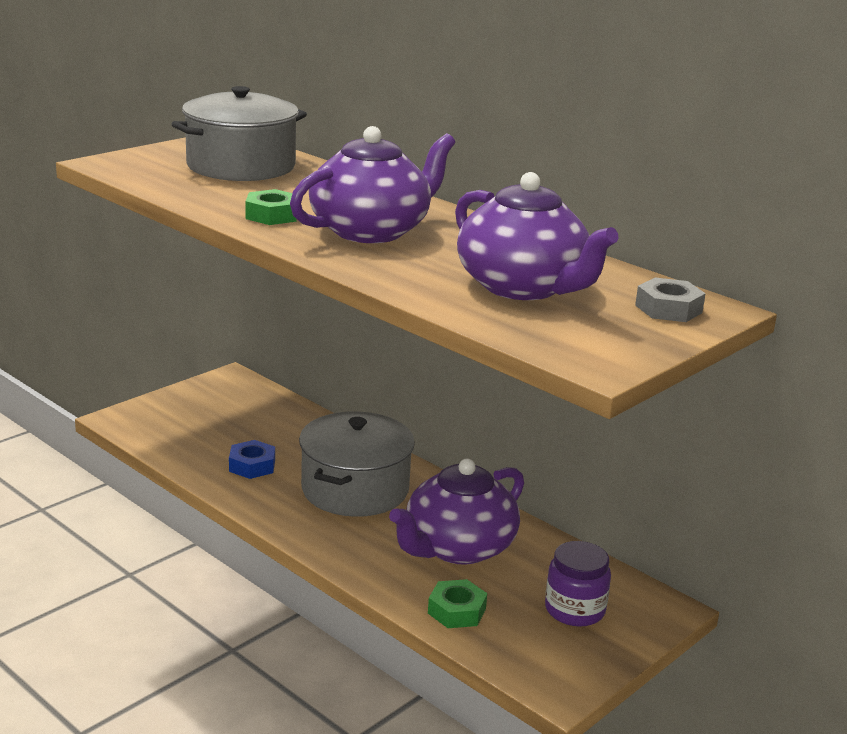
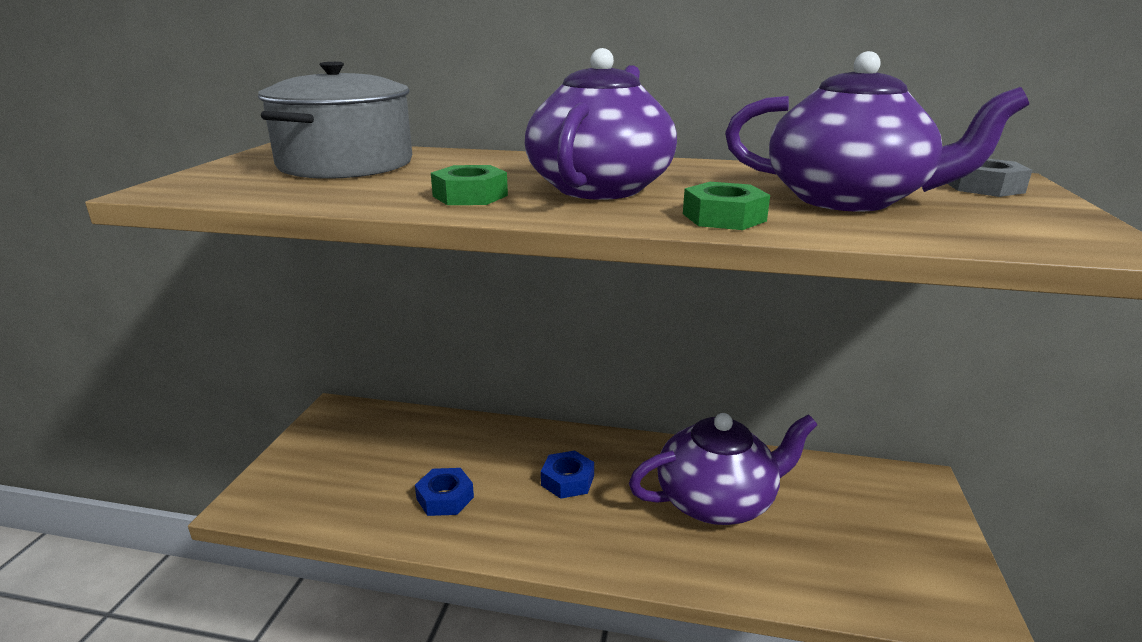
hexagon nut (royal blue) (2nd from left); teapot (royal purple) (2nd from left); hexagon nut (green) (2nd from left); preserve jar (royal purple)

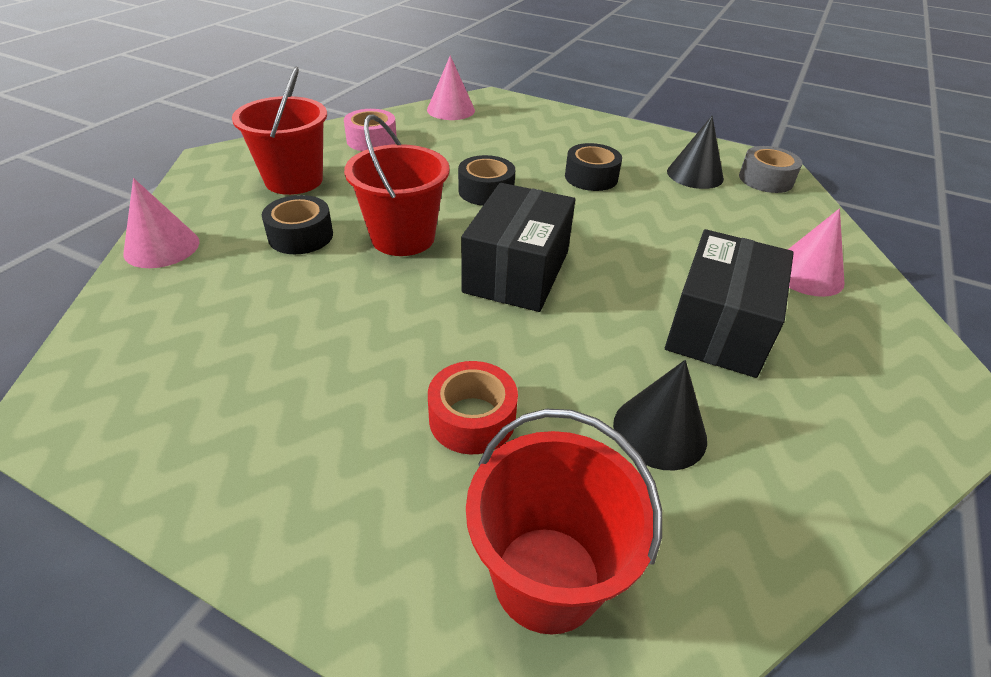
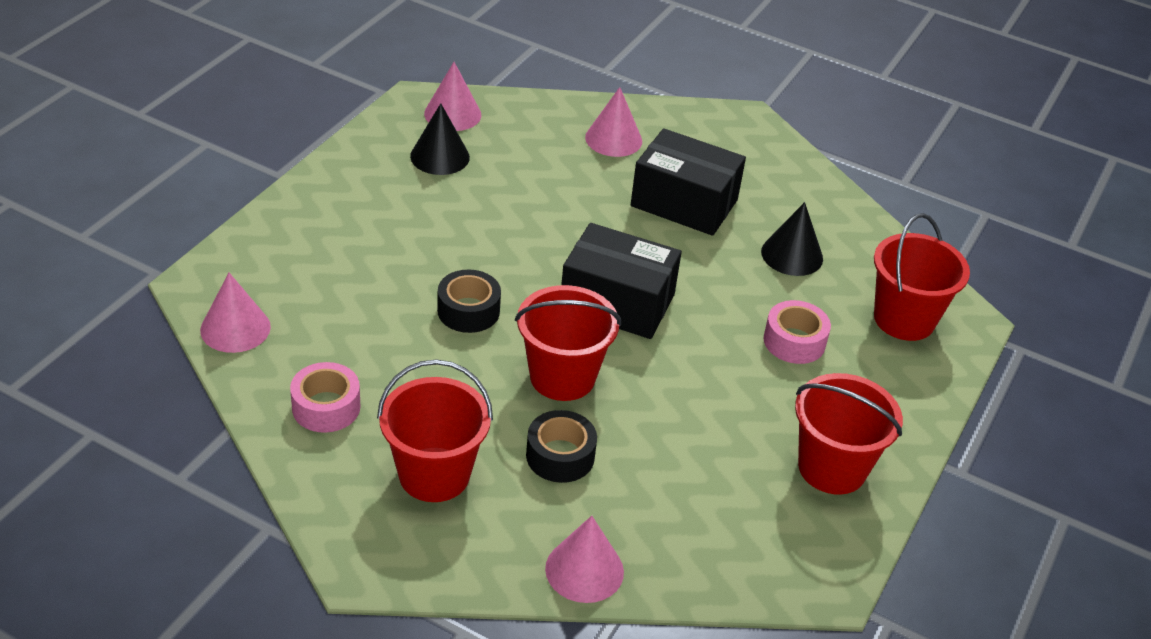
roll of tape (pink) (2nd from left); roll of tape (black) (3rd from left in the first image); cone (pink) (2nd from left); sand bucket (red) (3rd from left)

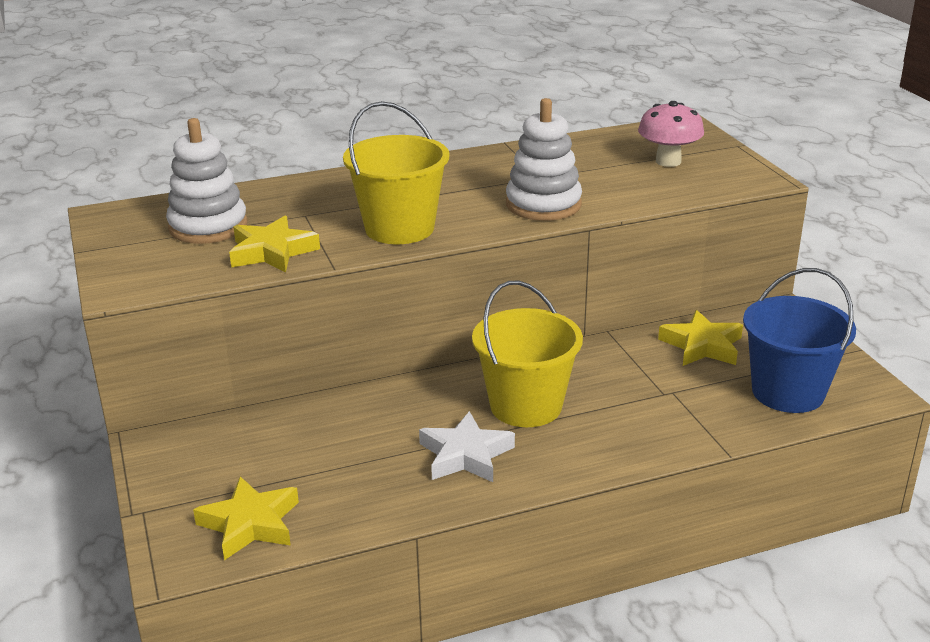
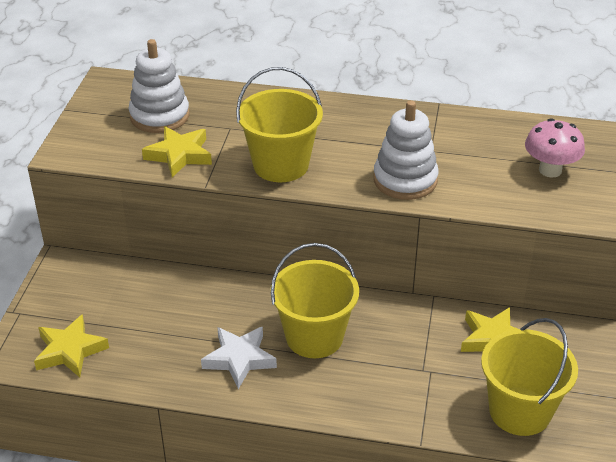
sand bucket (golden) (3rd from left)

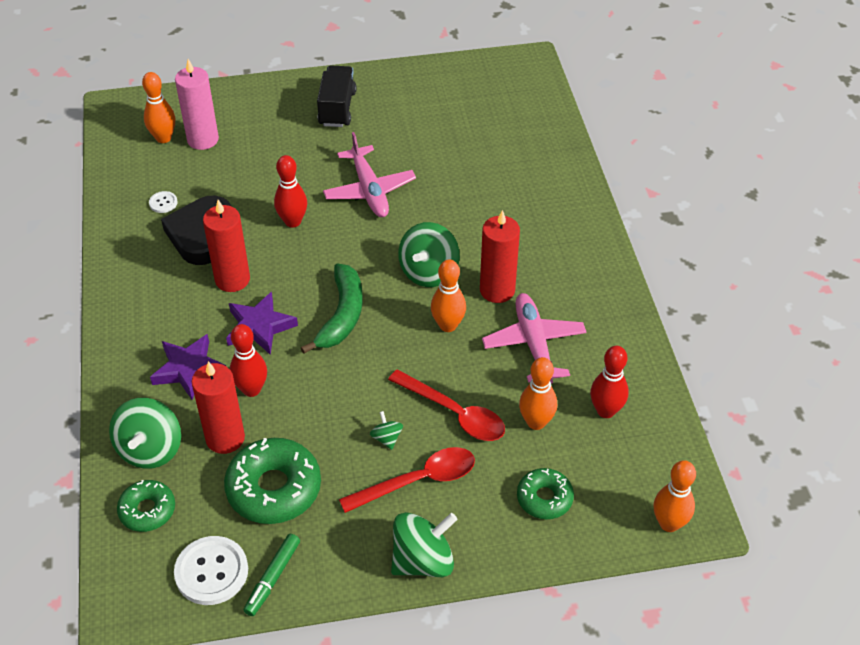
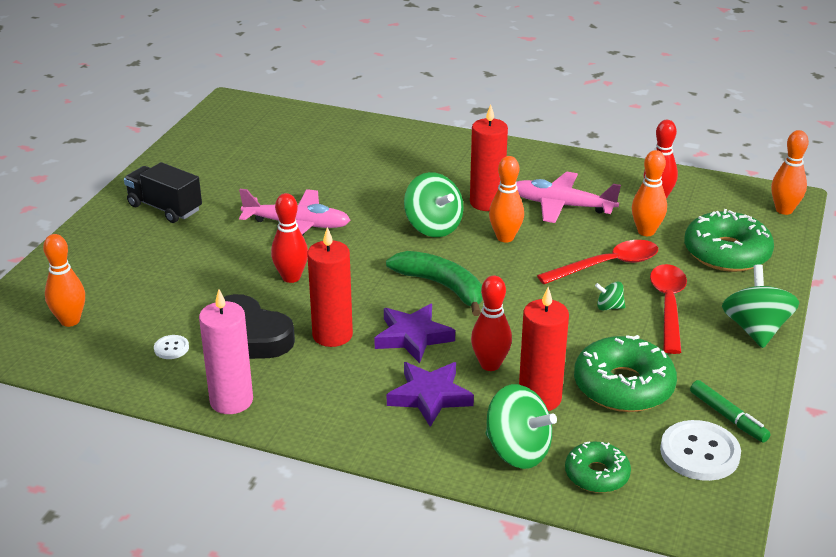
candle (pink); doughnut (green) (3rd from left)

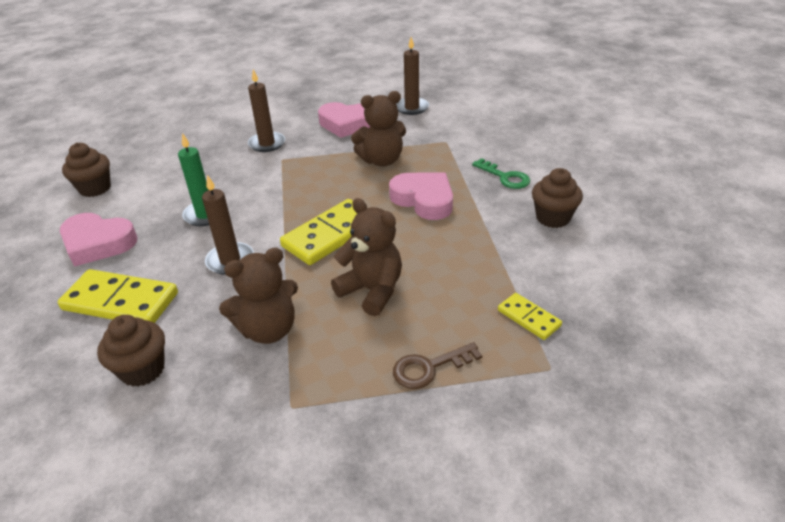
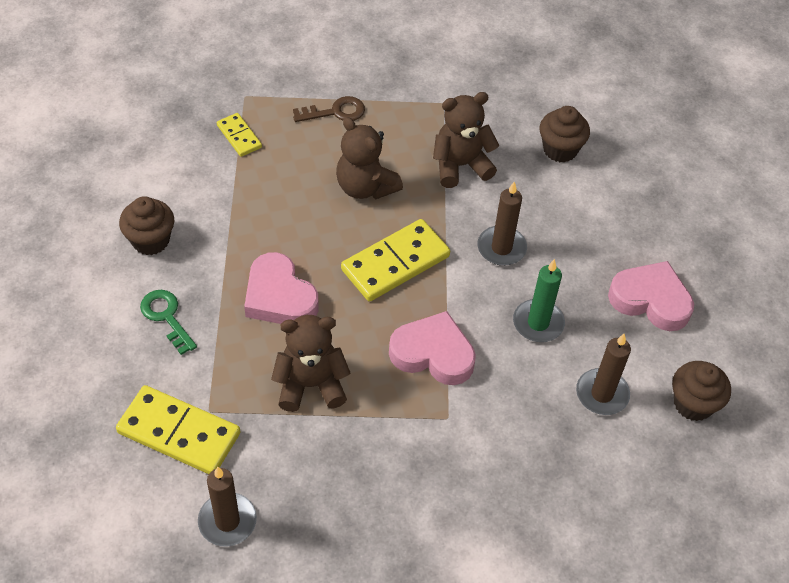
domino tile (golden) (1st from left); candle (russet) (3rd from left); love heart (pink) (2nd from left)

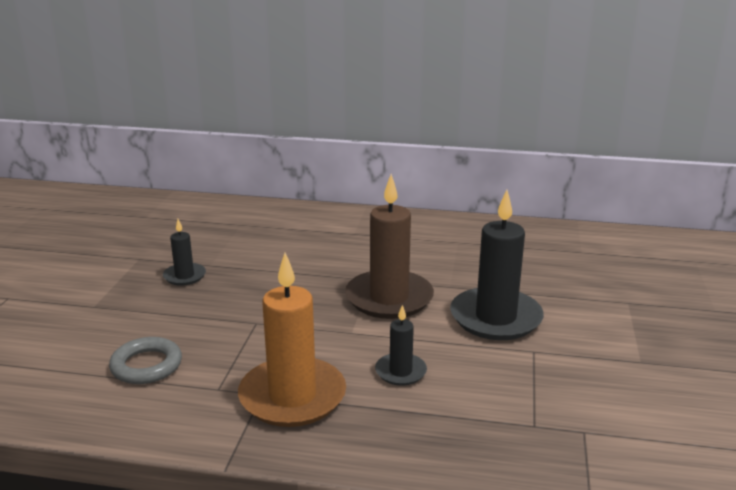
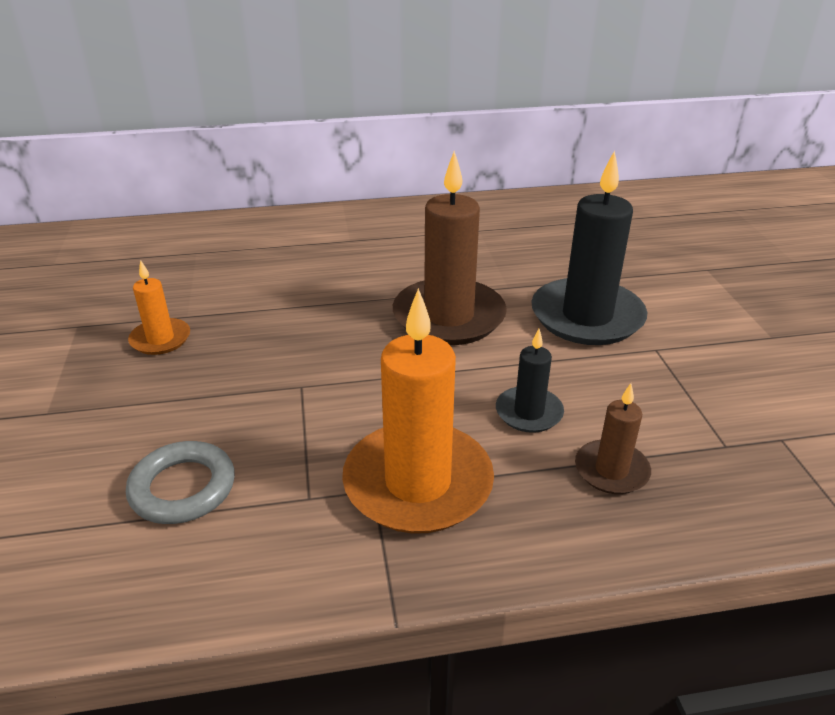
candle (orange-coloured) (1st from left); candle (russet) (2nd from left)

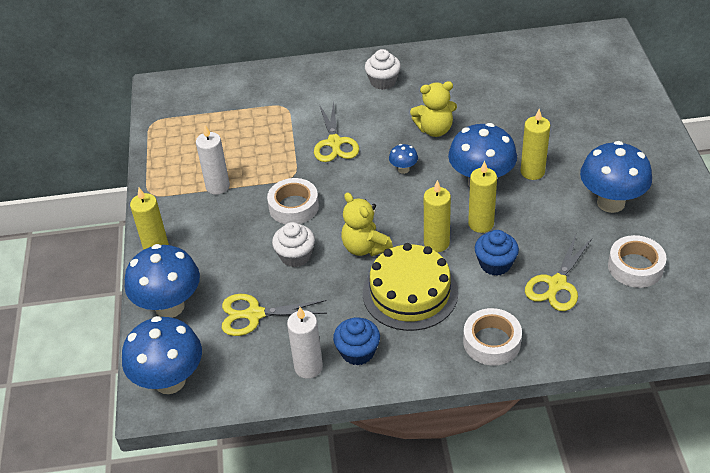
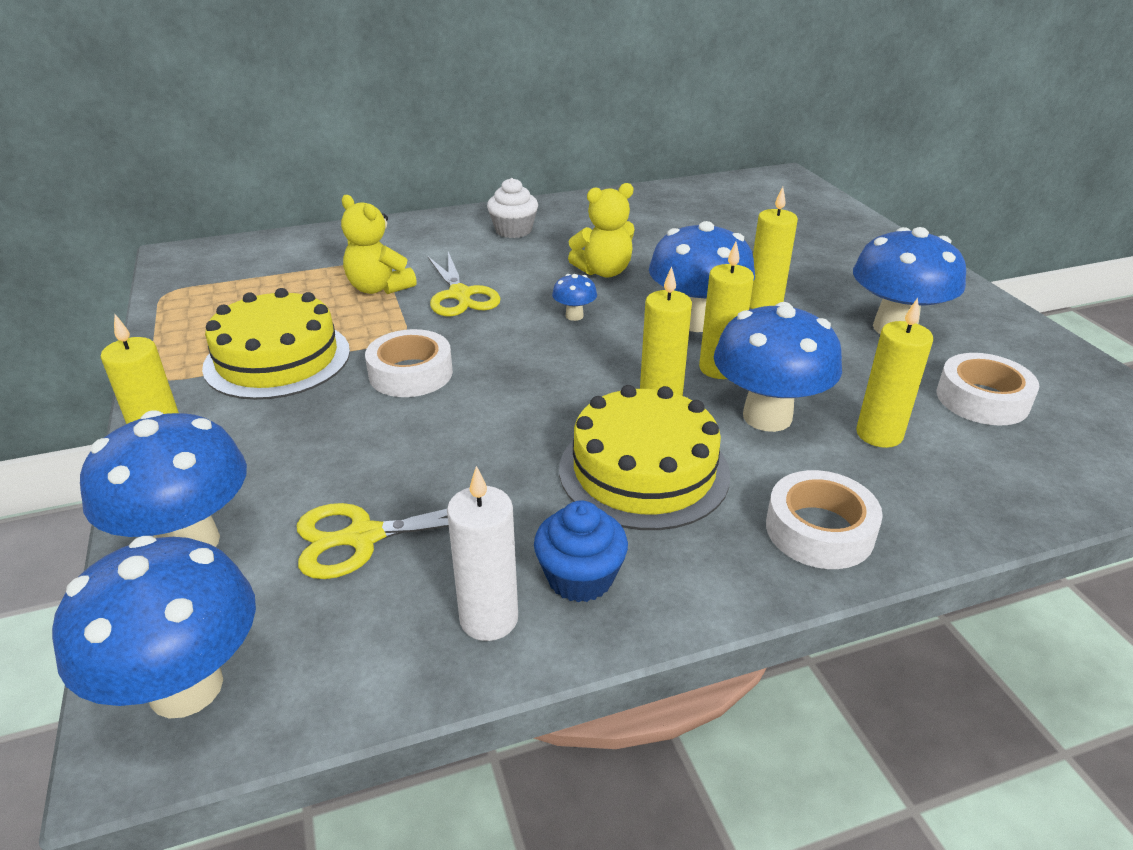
cake (golden) (1st from left); cupcake (white) (1st from left in the first image); teddy (golden) (1st from left); mushroom (royal blue) (5th from left); candle (golden) (5th from left)

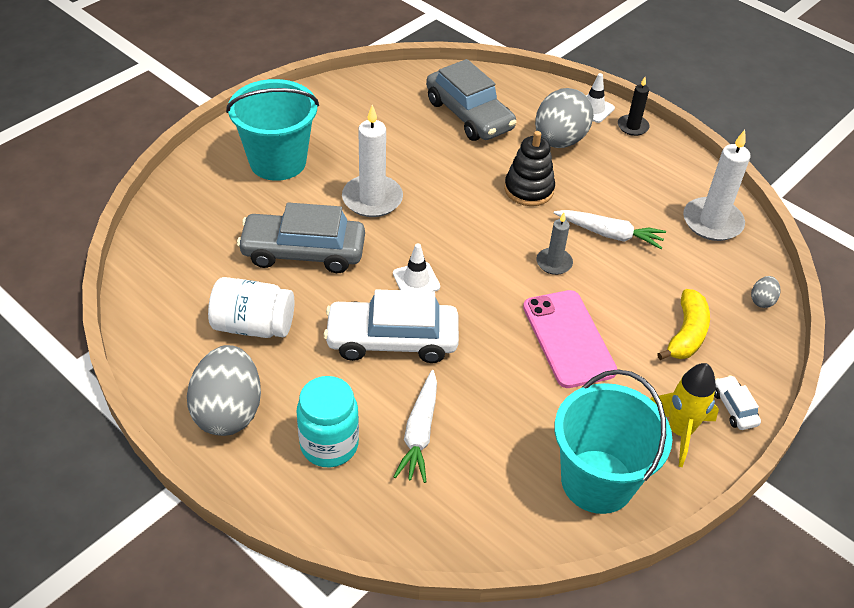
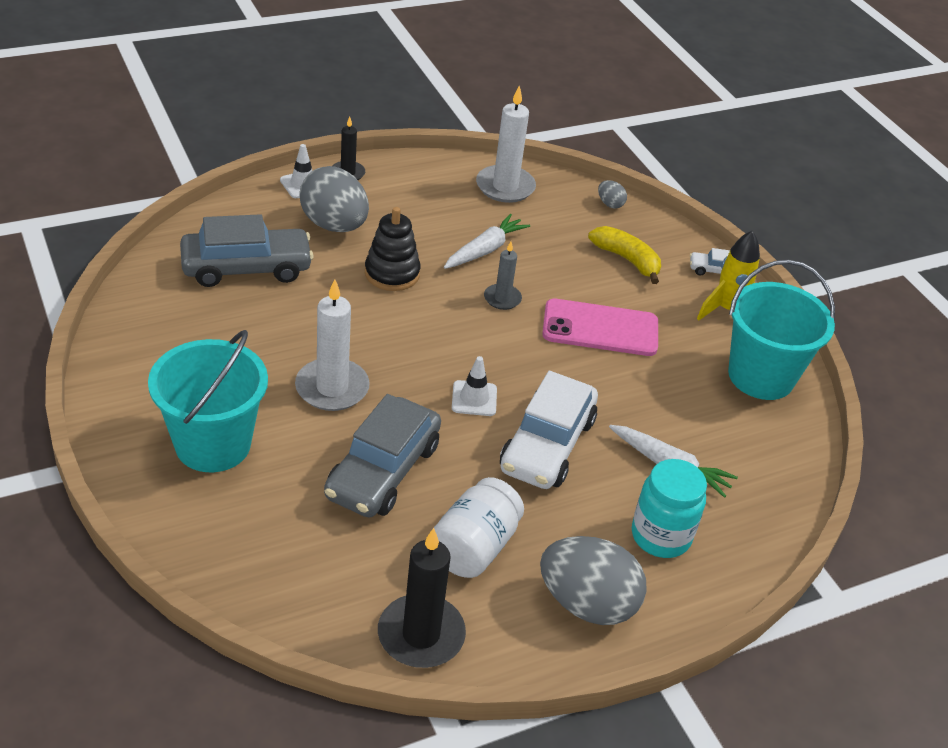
candle (black) (2nd from left)

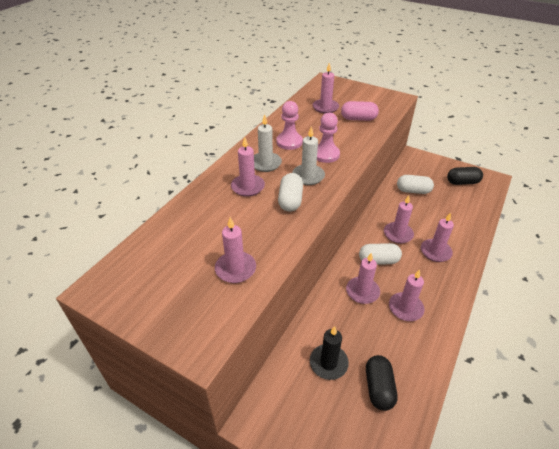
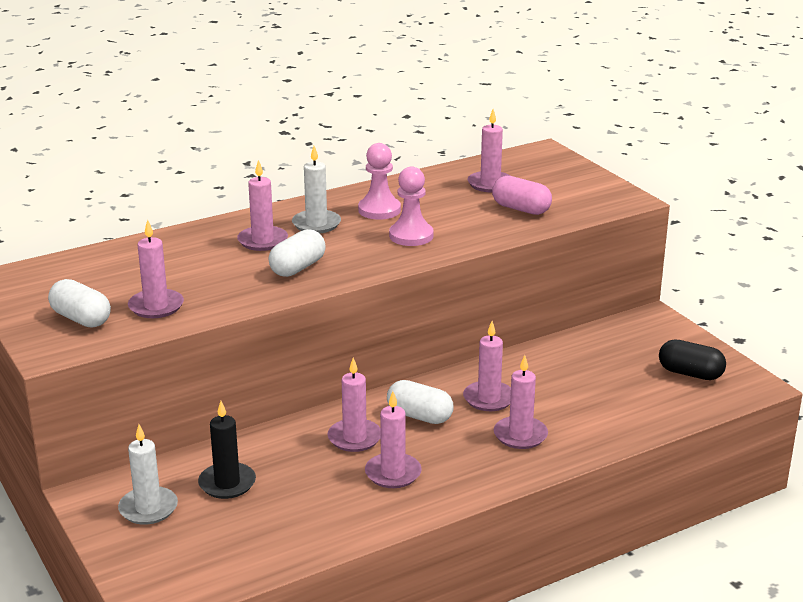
candle (white) (1st from left); pill (black) (1st from left in the first image); pill (white) (1st from left)

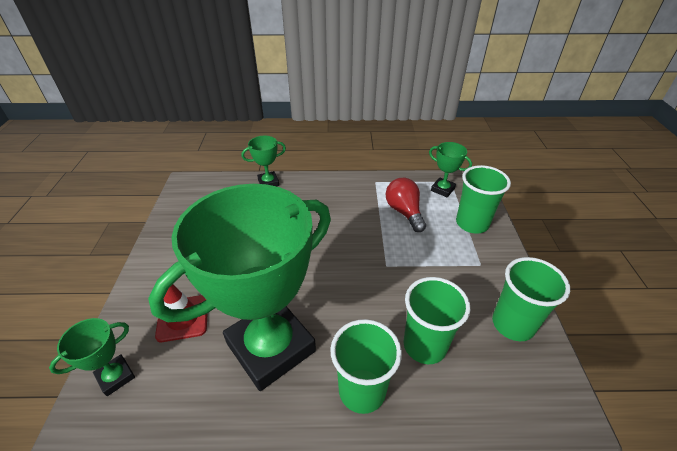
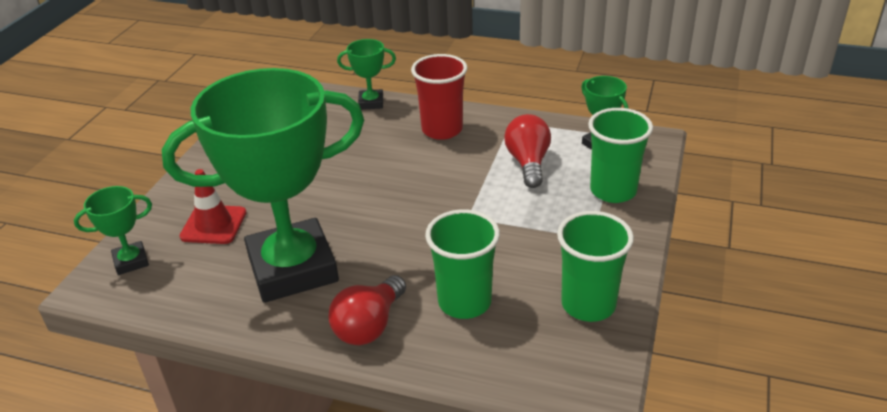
light bulb (red) (1st from left); tumbler (red)

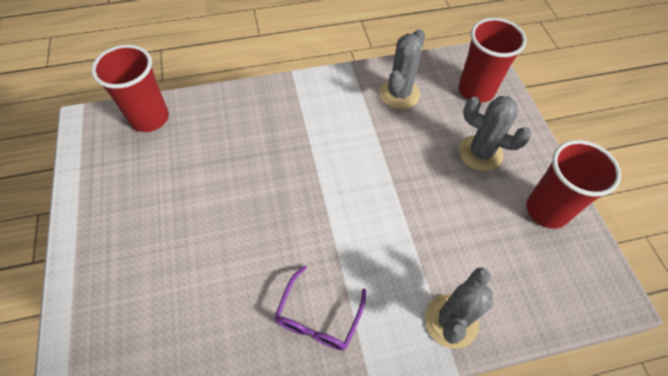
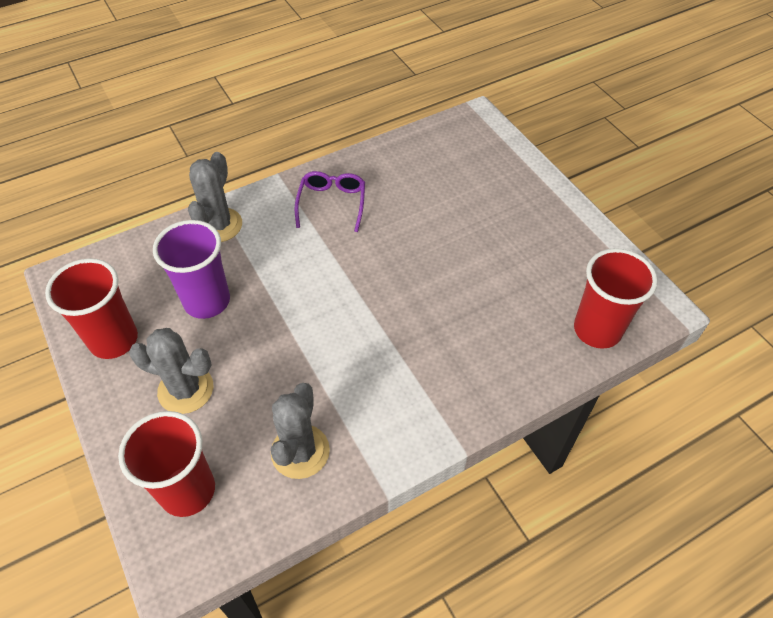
tumbler (royal purple)

